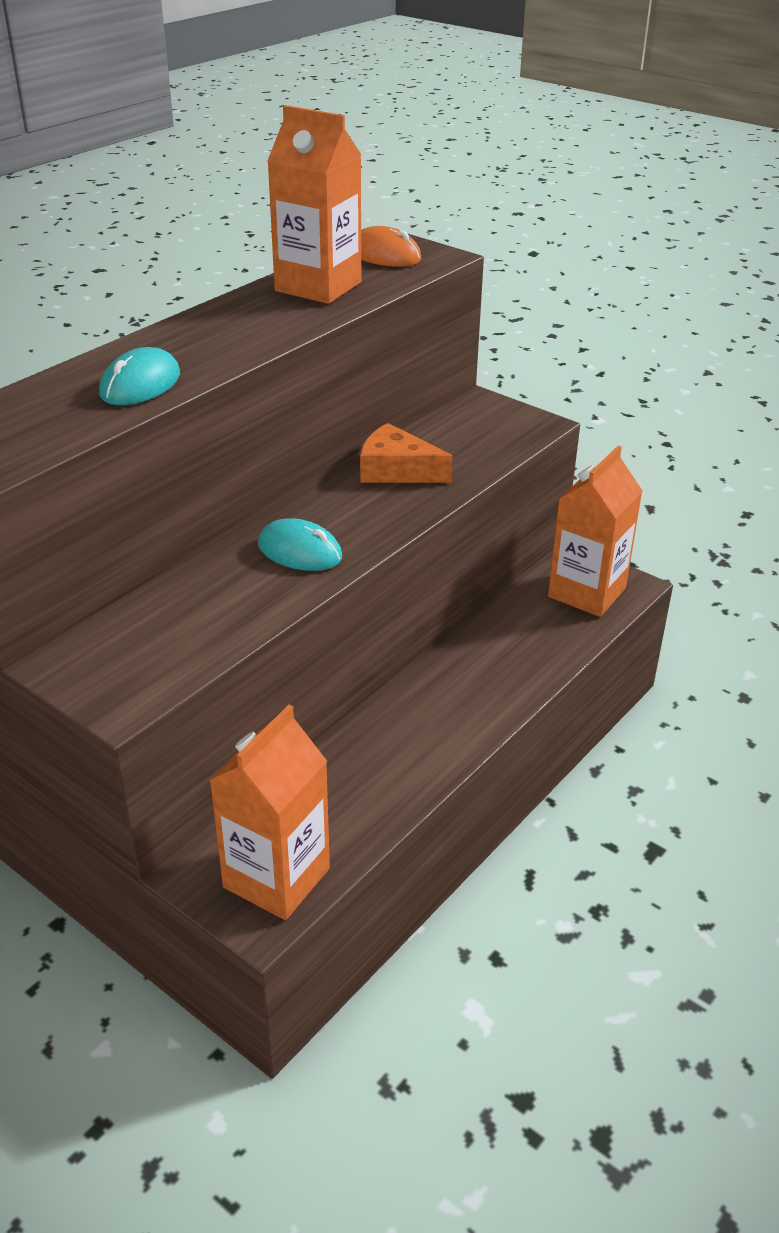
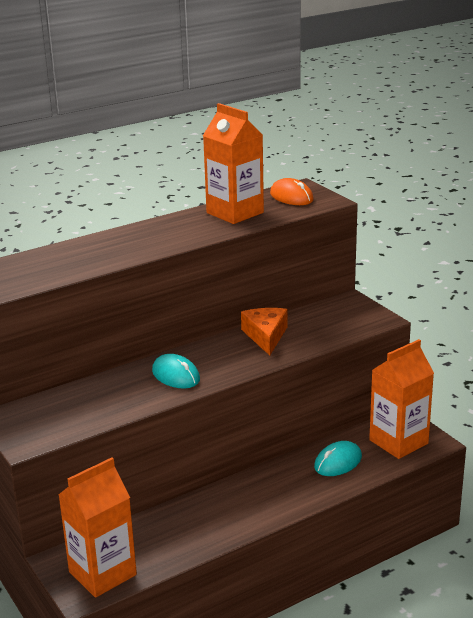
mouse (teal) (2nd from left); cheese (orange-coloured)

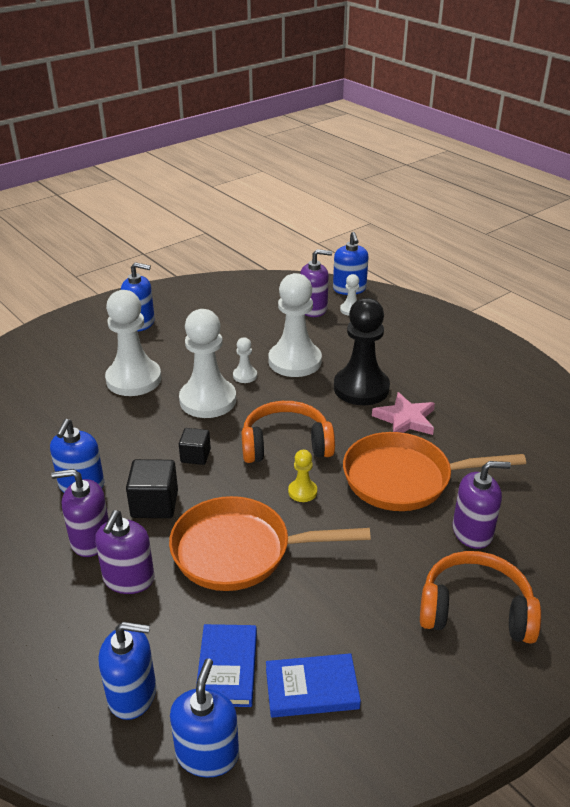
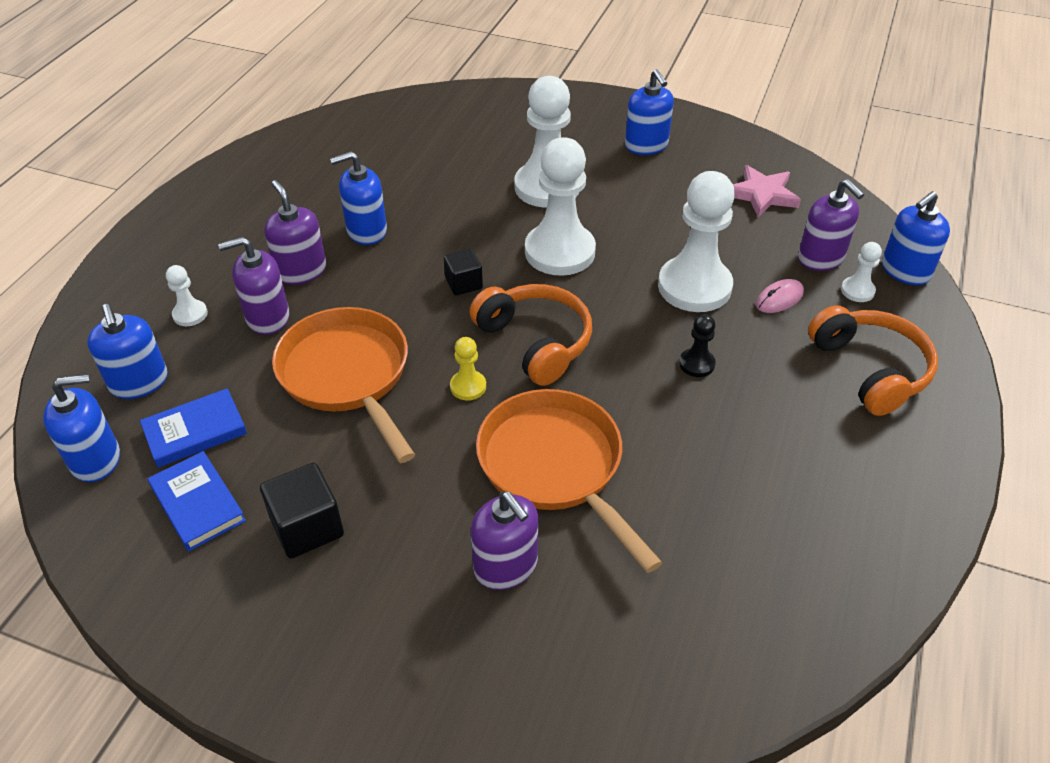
solid cube (black) (1st from left); pawn (white) (1st from left); pawn (black); star (pink); over-ear headphones (orange-coloured) (2nd from left); mouse (pink)

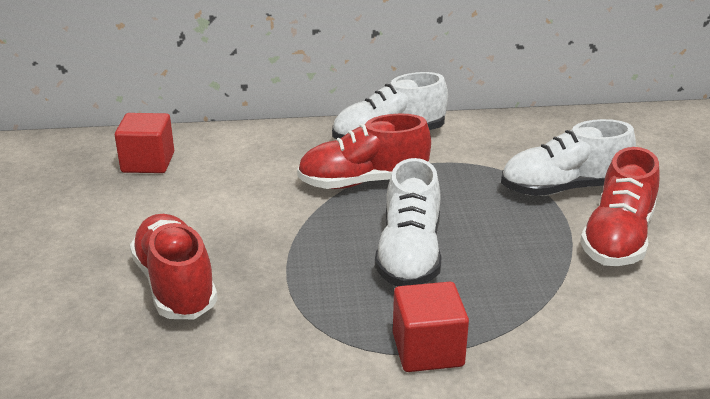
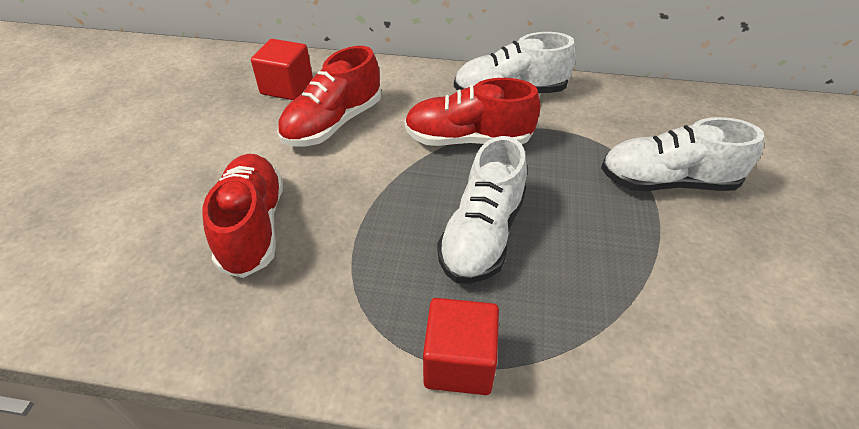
shoe (red) (2nd from left)

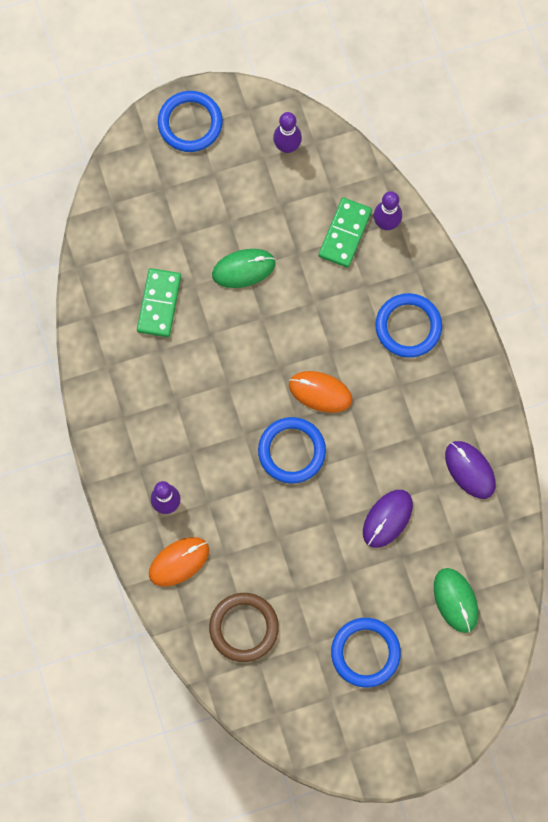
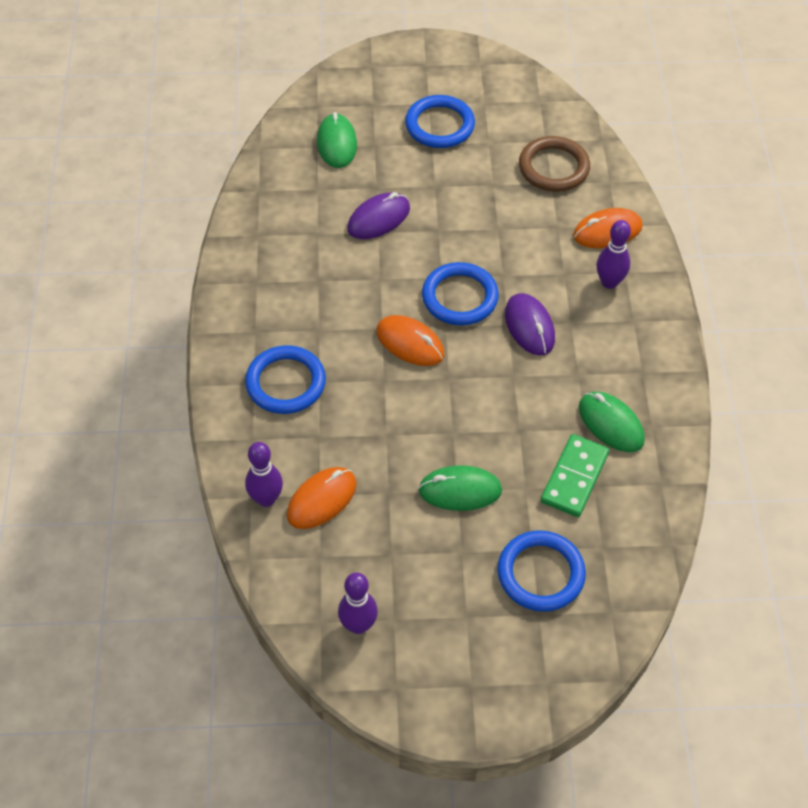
ring (royal blue) (4th from left); mouse (orange-coloured) (1st from left); mouse (royal purple) (2nd from left); mouse (green) (3rd from left)

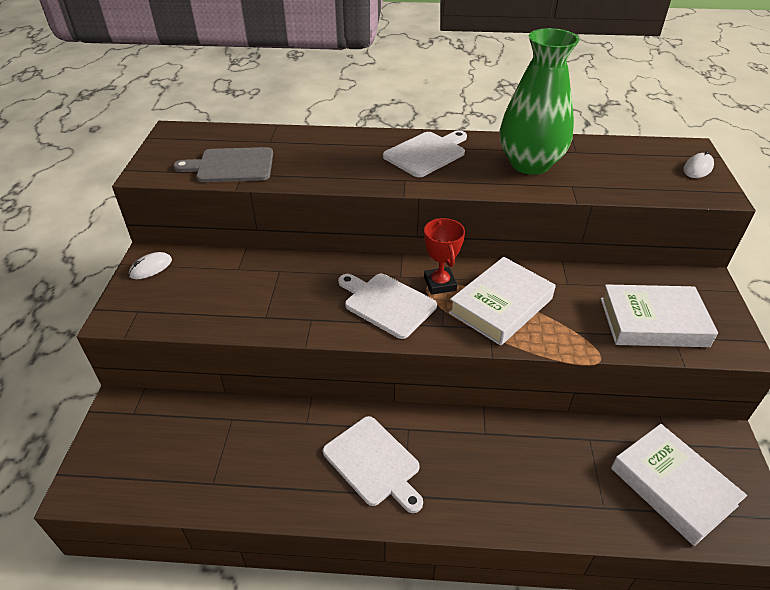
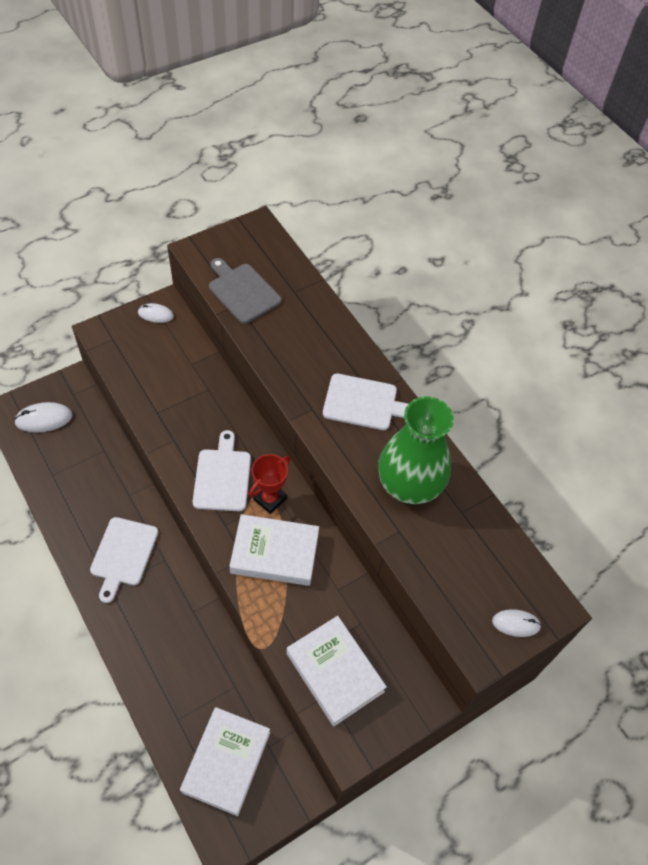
mouse (white) (1st from left)

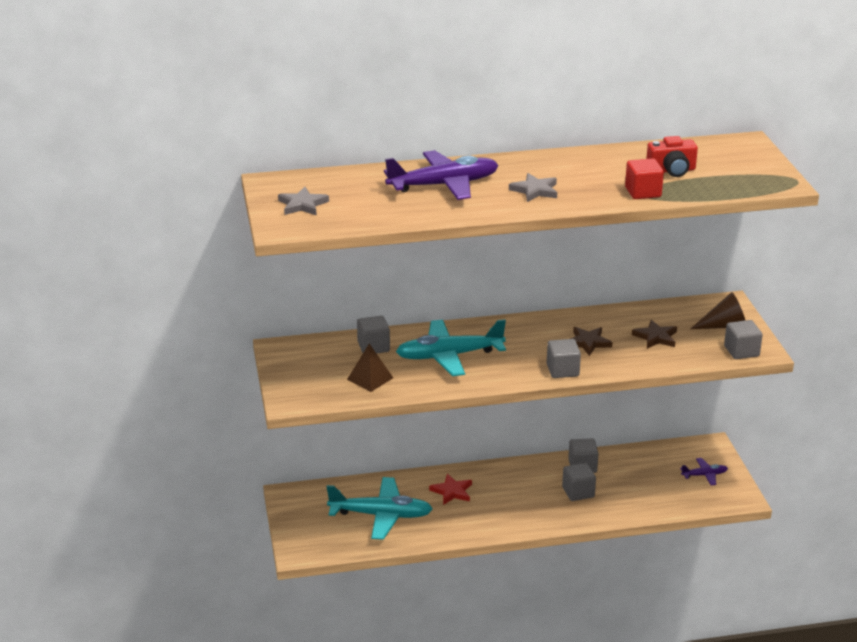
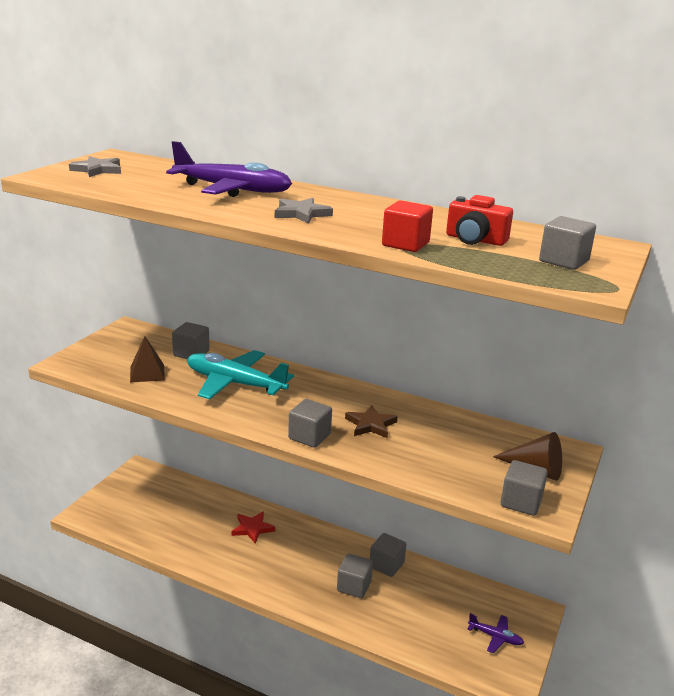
aeroplane (teal) (1st from left in the first image); star (russet) (2nd from left in the first image); solid cube (ash-grey) (6th from left)

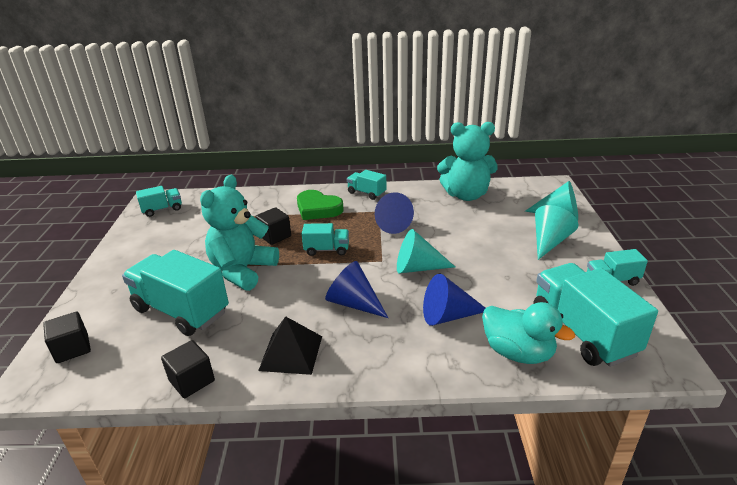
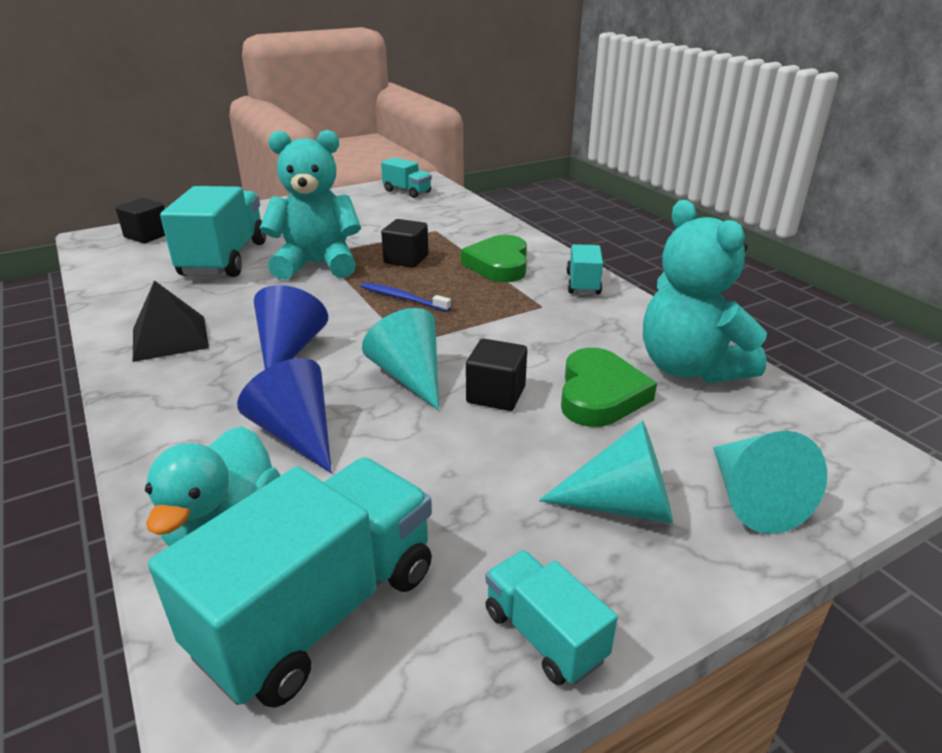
solid cube (black) (3rd from left); toothbrush (royal blue); cone (royal blue) (2nd from left in the first image); love heart (green) (2nd from left)

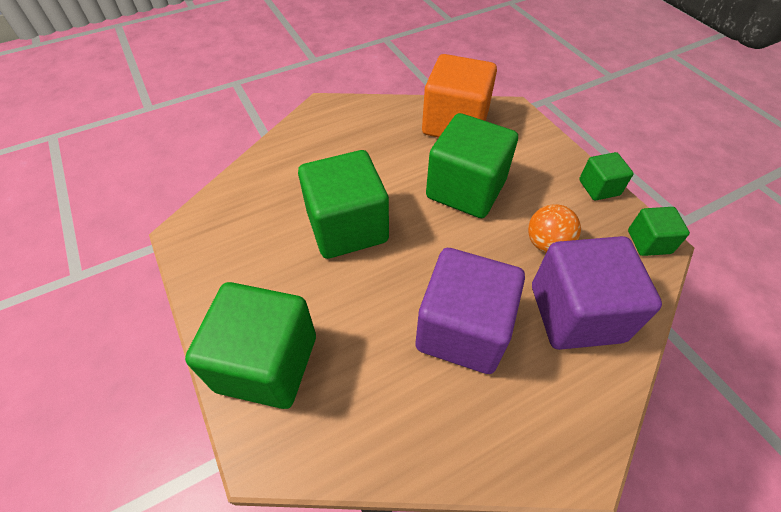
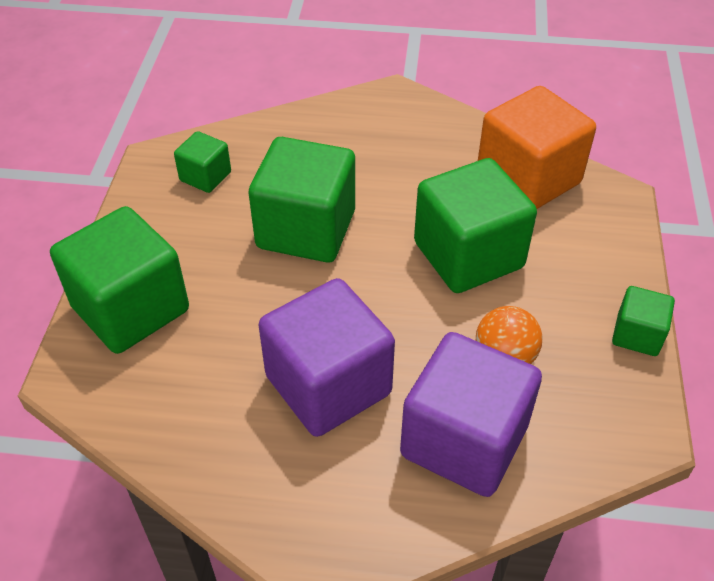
solid cube (green) (2nd from left)

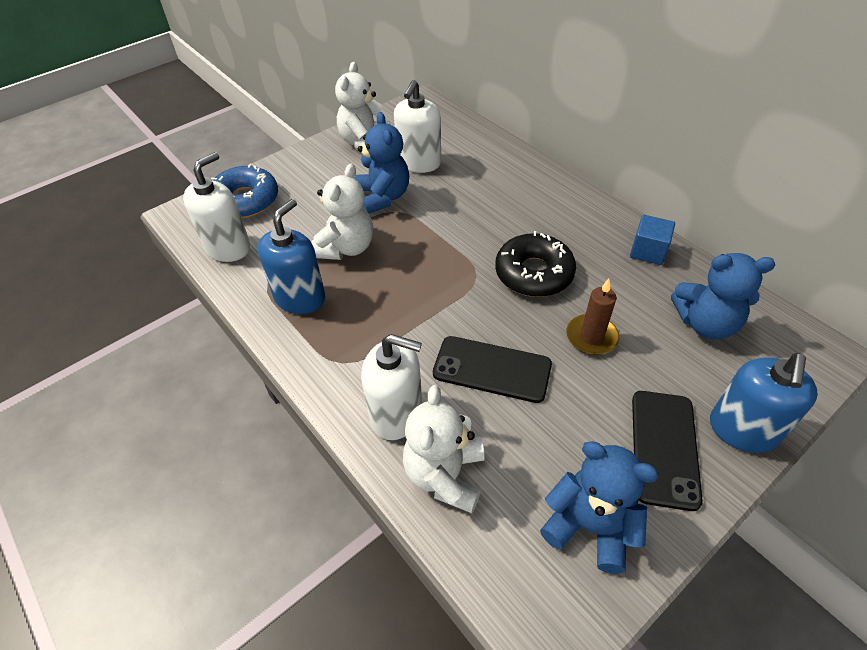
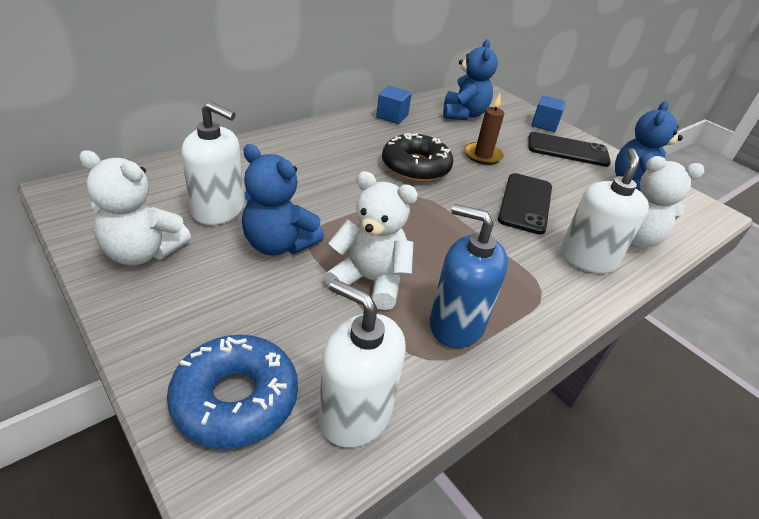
teddy (royal blue) (1st from left); solid cube (royal blue) (2nd from left)

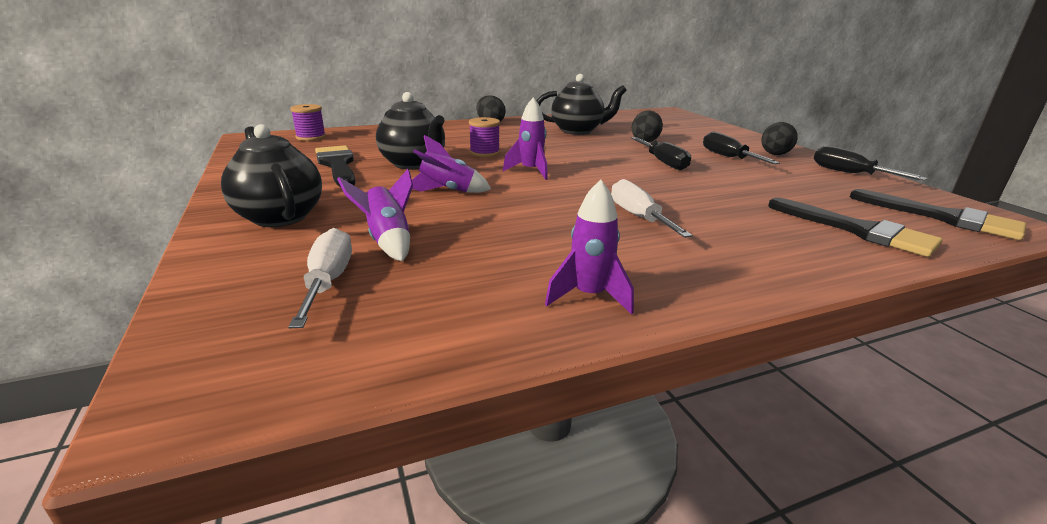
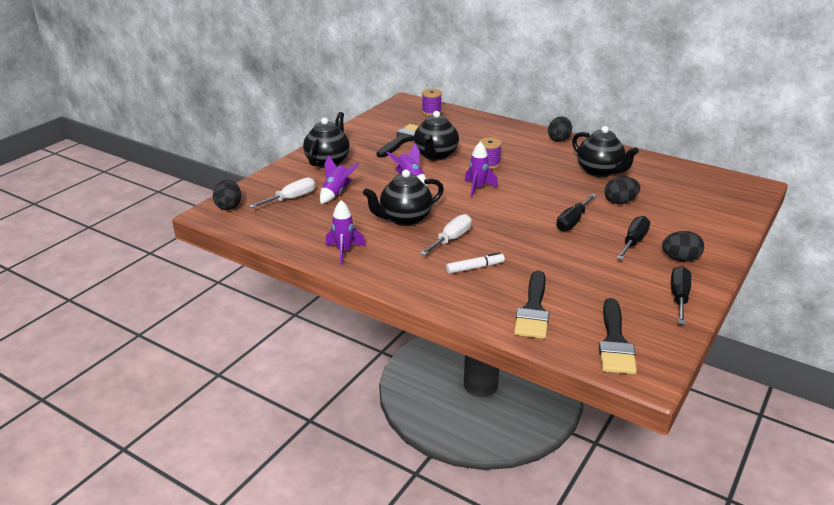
egg shape (black) (1st from left); teapot (black) (2nd from left); marker pen (white)

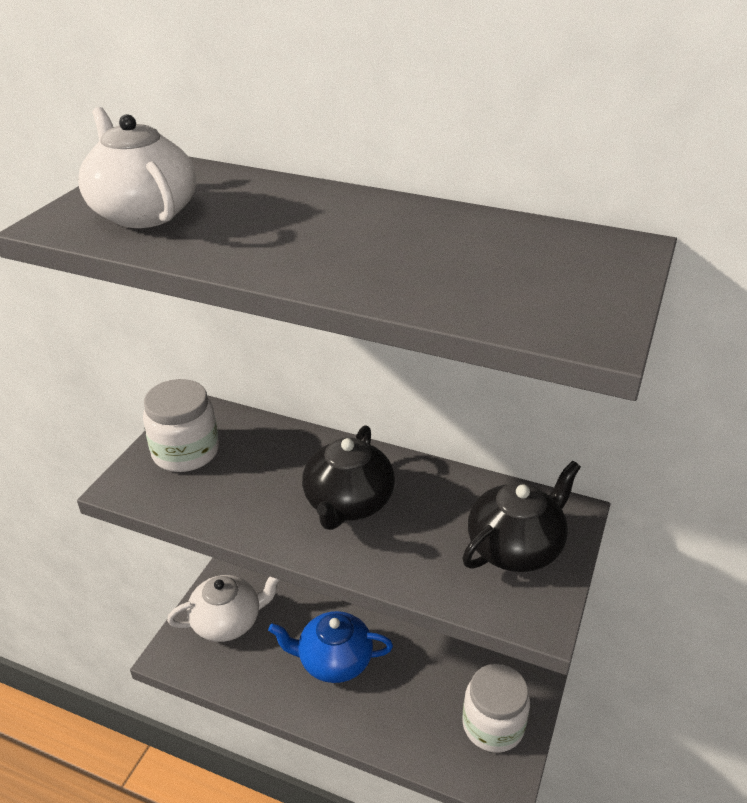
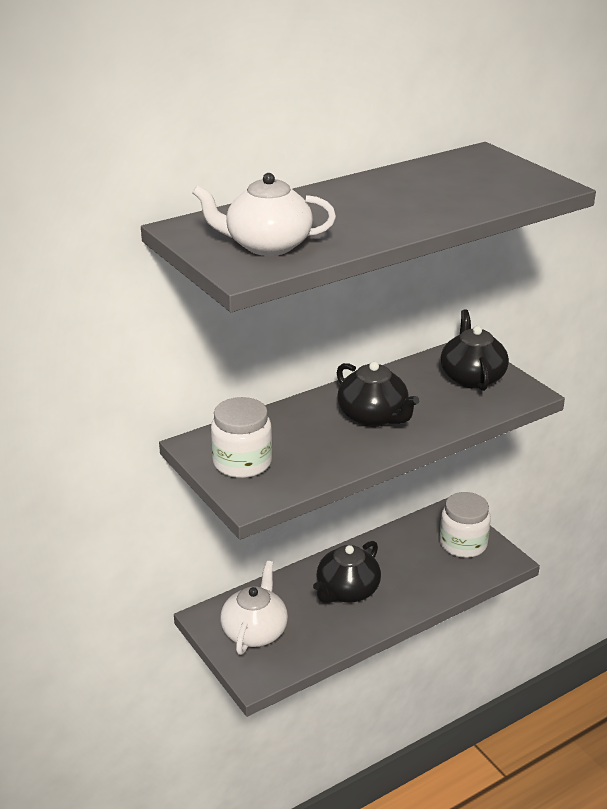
teapot (black) (1st from left)

